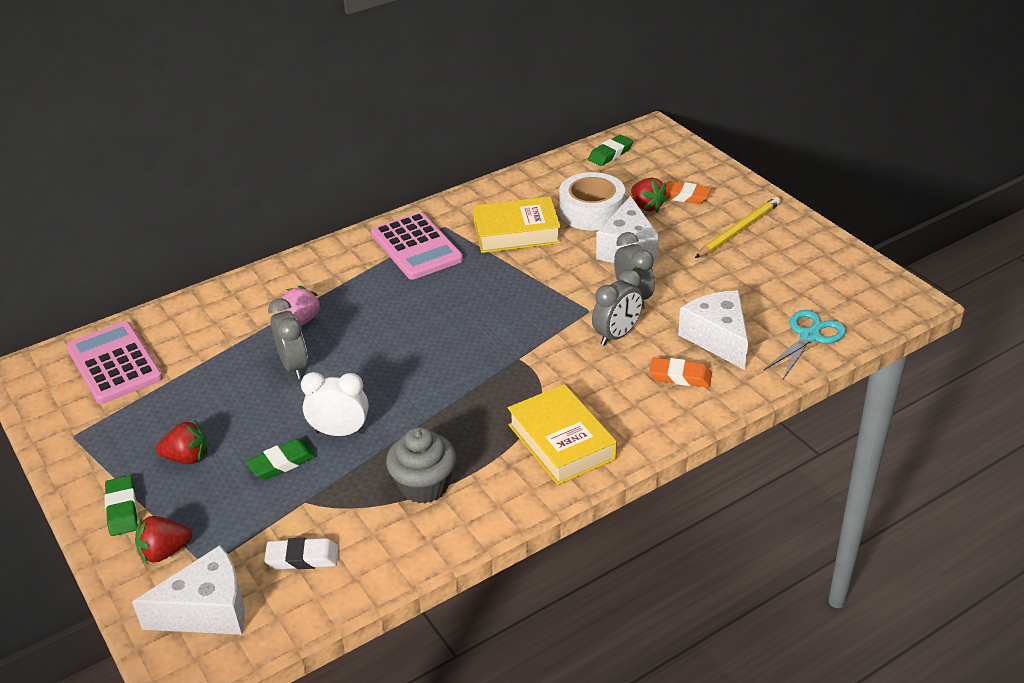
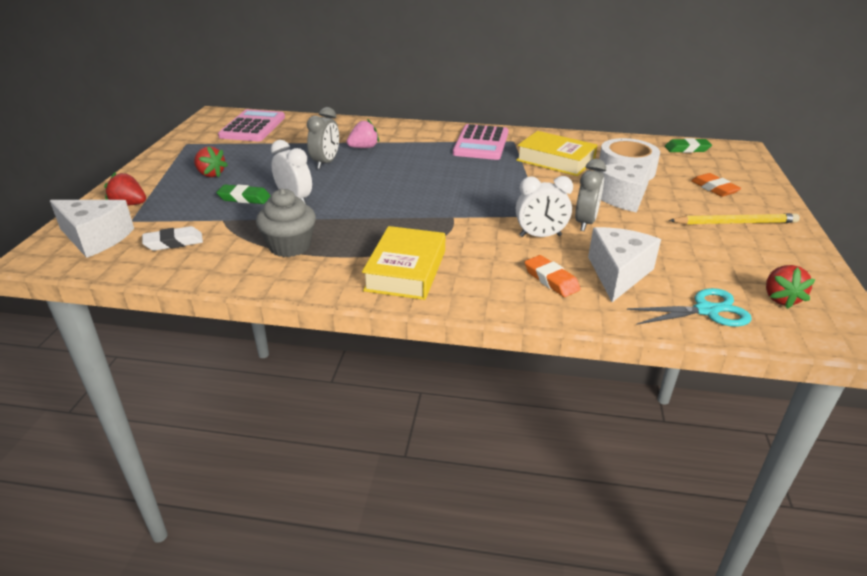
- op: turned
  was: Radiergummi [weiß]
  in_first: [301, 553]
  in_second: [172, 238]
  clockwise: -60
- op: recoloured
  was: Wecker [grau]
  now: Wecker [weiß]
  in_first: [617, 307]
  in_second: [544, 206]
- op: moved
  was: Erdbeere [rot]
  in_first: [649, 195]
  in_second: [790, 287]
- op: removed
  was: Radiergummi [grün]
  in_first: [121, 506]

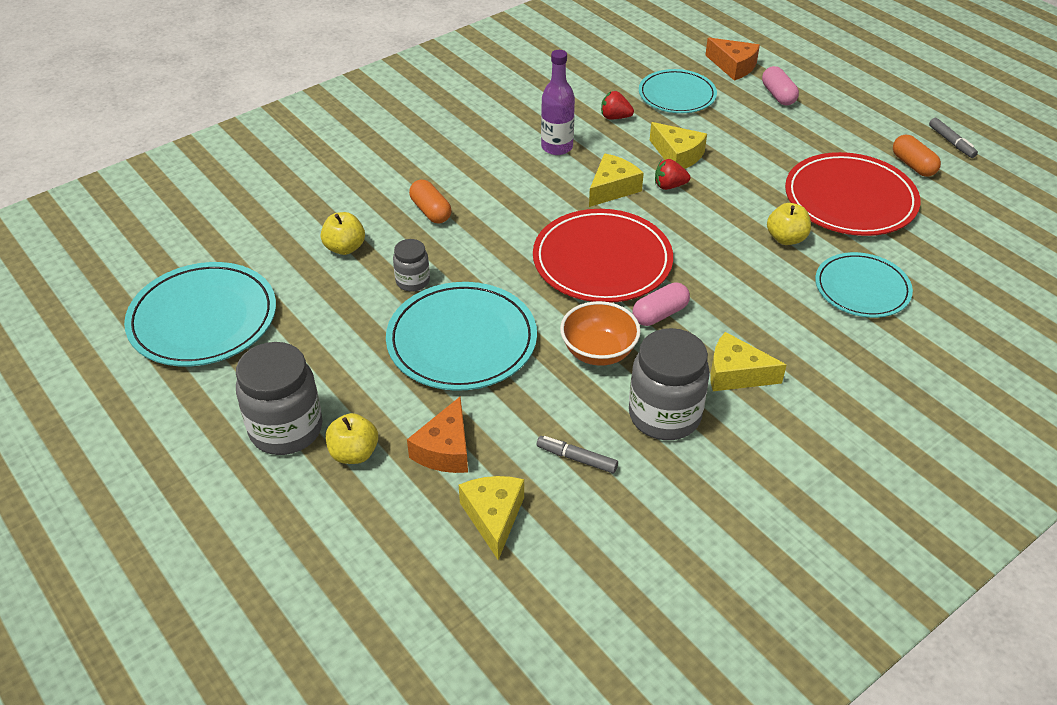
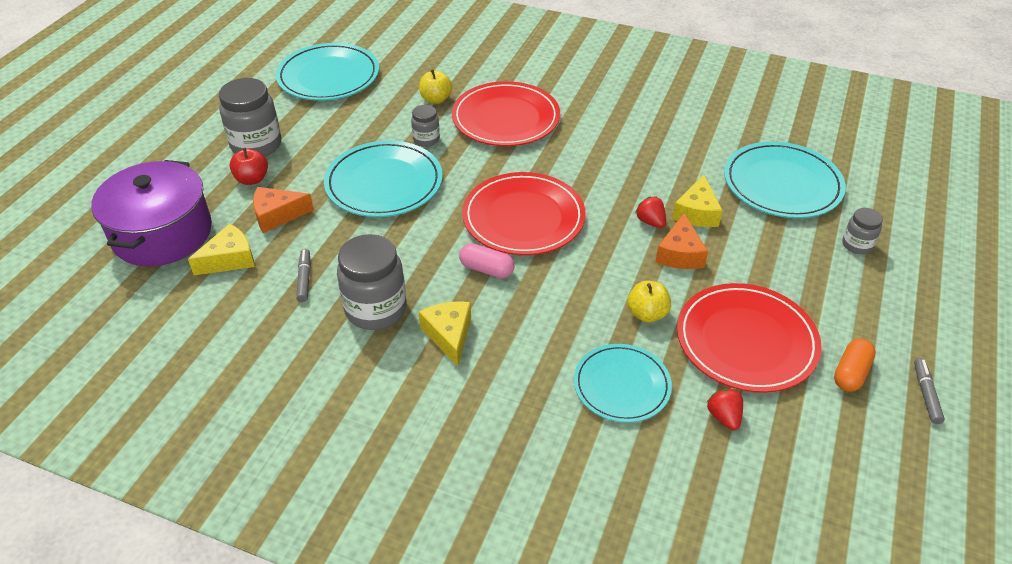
- op: added
  now: Kochtopf [lila]
  in_second: [151, 213]
- op: recoloured
  was: Apfel [gelb]
  now: Apfel [rot]
  in_first: [351, 438]
  in_second: [249, 166]
- op: replaced
  was: Kapsel [orange]
  now: Teller [rot]
  in_first: [430, 201]
  in_second: [506, 113]
- op: moved
  was: Käse [orange]
  in_first: [732, 59]
  in_second: [681, 241]
- op: moved
  was: Erdbeere [rot]
  in_first: [617, 105]
  in_second: [724, 409]
- op: resized
  was: Teller [türkis]
  in_first: [678, 91]
  in_second: [785, 179]
  ratio: 1.51
- op: replaced
  was: Kapsel [rosa]
  now: Einmachglas [grau]
  in_first: [780, 85]
  in_second: [862, 231]
- op: turned
  was: Filzstift [grau]
  in_first: [953, 138]
  in_second: [929, 391]
  clockwise: 150
- op: removed
  was: Flasche [lila]
  in_first: [558, 102]
- op: removed
  was: Schüssel [orange]
  in_first: [600, 333]
- op: removed
  was: Käse [gelb]
  in_first: [616, 180]

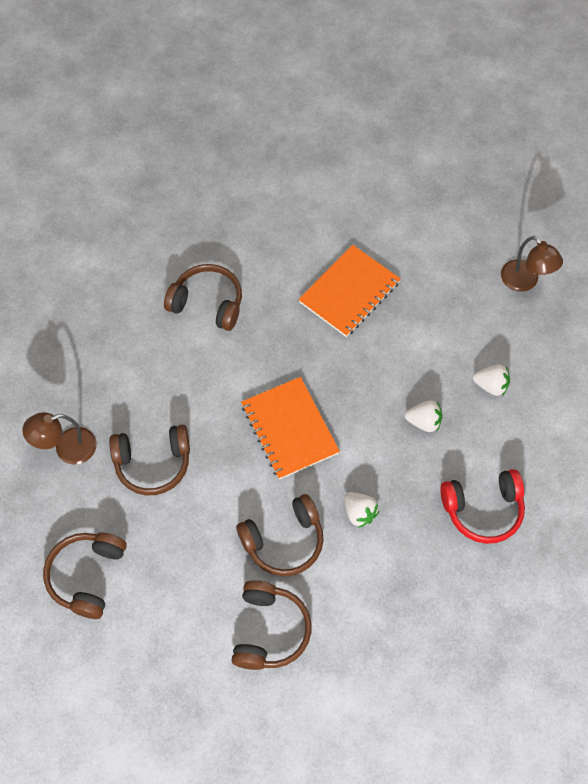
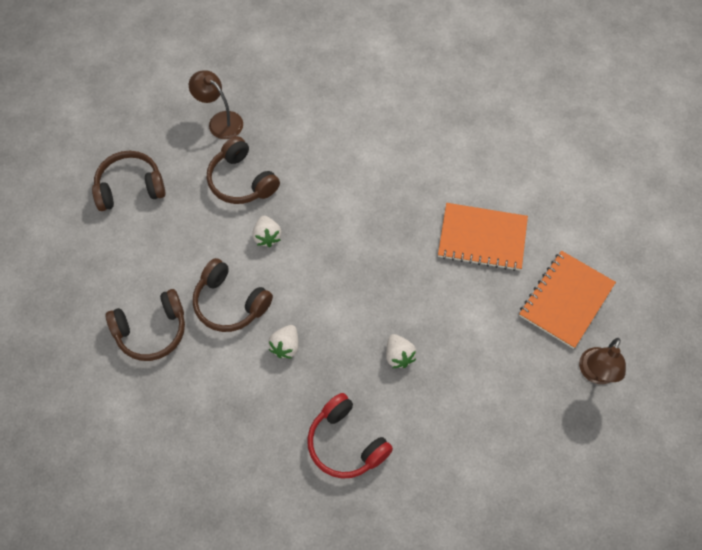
- op: moved
  was: Erdbeere [weiß]
  in_first: [491, 380]
  in_second: [267, 231]
- op: moved
  was: Notizbuch [orange]
  in_first: [290, 428]
  in_second: [567, 300]
- op: removed
  was: Kopfhörer [braun]
  in_first: [203, 297]

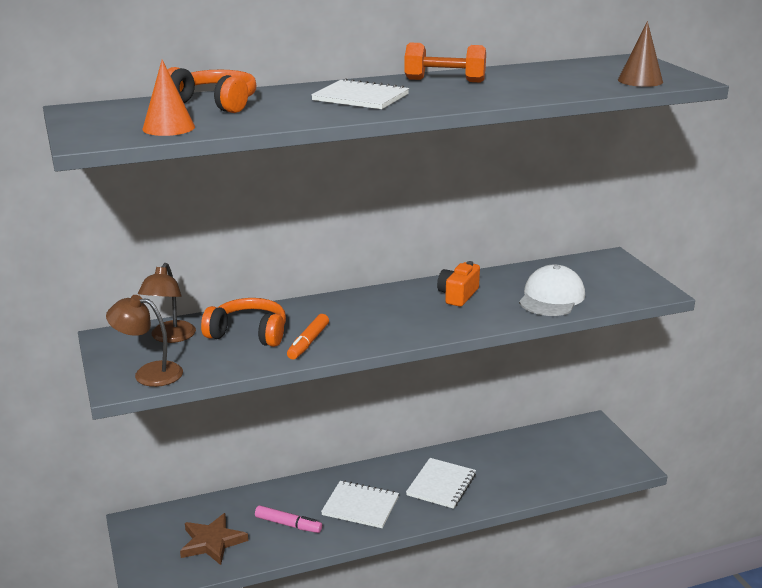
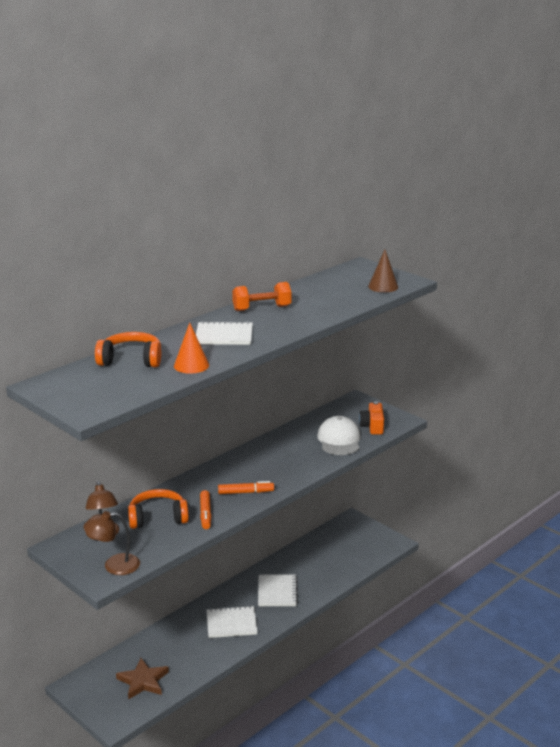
- op: moved
  was: Kegel [orange]
  in_first: [169, 97]
  in_second: [191, 348]
- op: added
  now: Filzstift [orange]
  in_second: [246, 487]
- op: moved
  was: Kamera [orange]
  in_first: [458, 284]
  in_second: [371, 418]
- op: removed
  was: Filzstift [rosa]
  in_first: [288, 519]

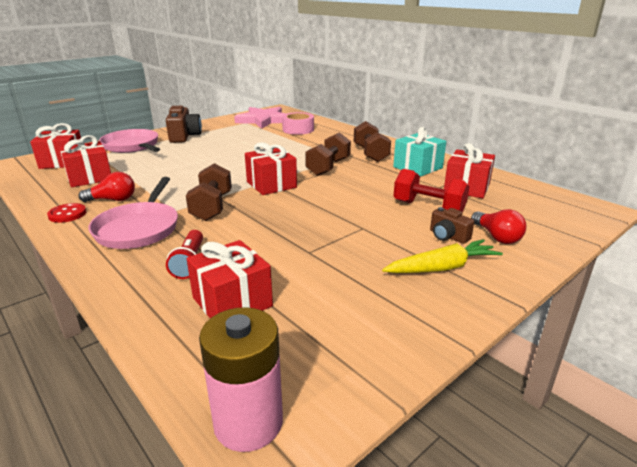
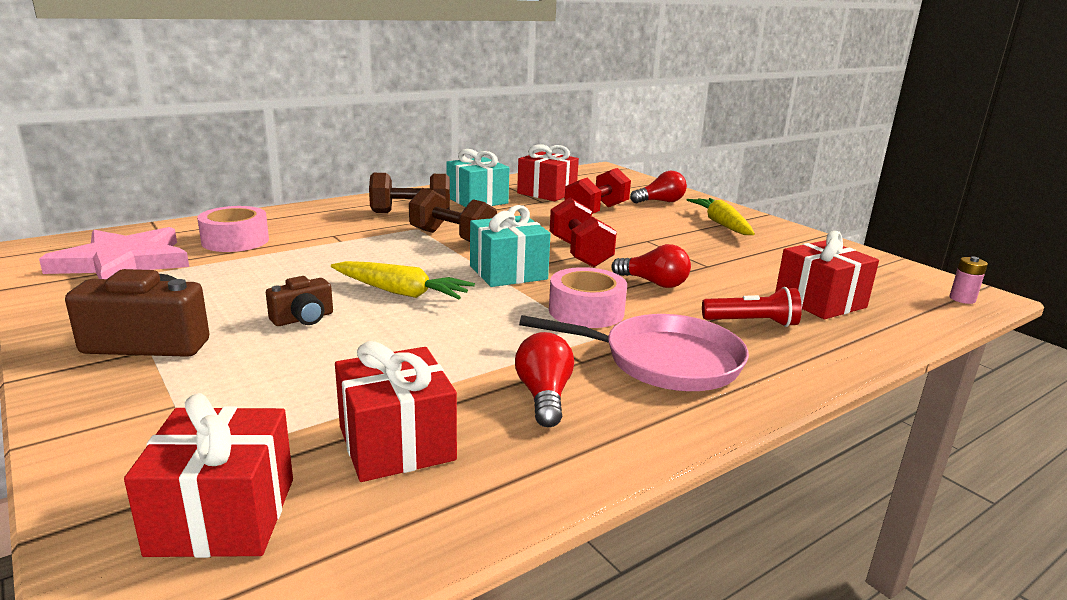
- op: moved
  was: Kamera [braun]
  in_first: [452, 225]
  in_second: [299, 301]
- op: added
  now: Karotte [gelb]
  in_second: [403, 280]
- op: recoloured
  was: Geschenk [rot]
  now: Geschenk [türkis]
  in_first: [271, 168]
  in_second: [510, 246]
- op: replaced
  was: Hantel [braun]
  now: Klebeband [rosa]
  in_first: [209, 192]
  in_second: [588, 297]
- op: added
  now: Hantel [rot]
  in_second: [583, 232]
- op: added
  now: Glühbirne [rot]
  in_second: [651, 266]
- op: resized
  was: Batterie [rosa]
  in_first: [241, 379]
  in_second: [968, 280]
  ratio: 0.46
- op: removed
  was: Knopf [rot]
  in_first: [66, 213]
- op: removed
  was: Pfanne [rosa]
  in_first: [129, 141]

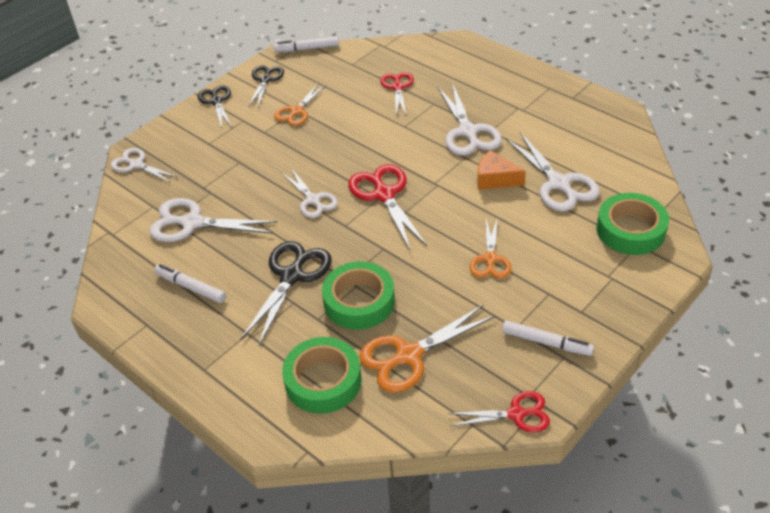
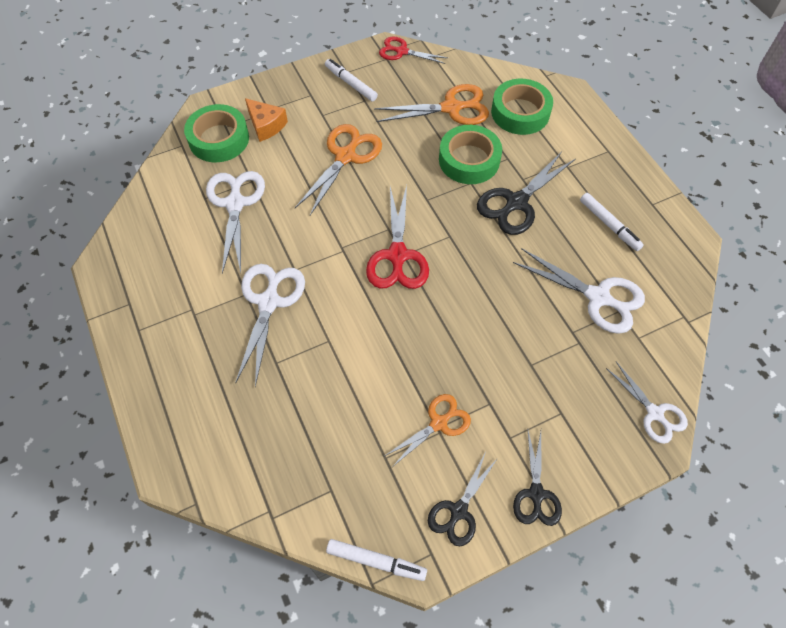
- op: moved
  was: Käse [orange]
  in_first: [501, 170]
  in_second: [266, 120]
- op: resized
  was: Schere [orange]
  in_first: [490, 248]
  in_second: [338, 169]
  ratio: 1.56
- op: removed
  was: Schere [weiß]
  in_first: [309, 193]
- op: removed
  was: Schere [rot]
  in_first: [397, 93]

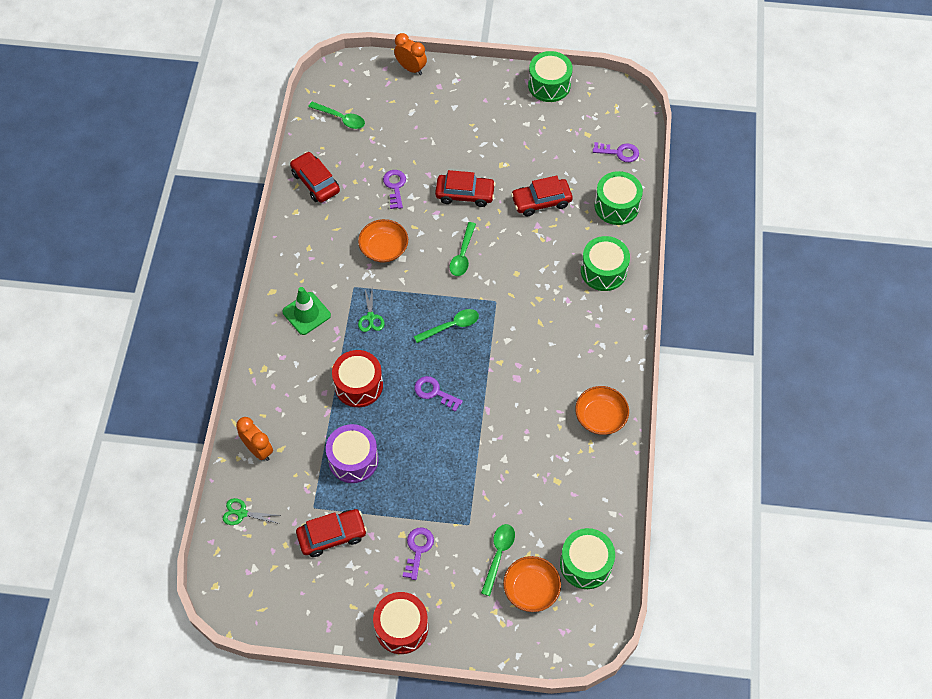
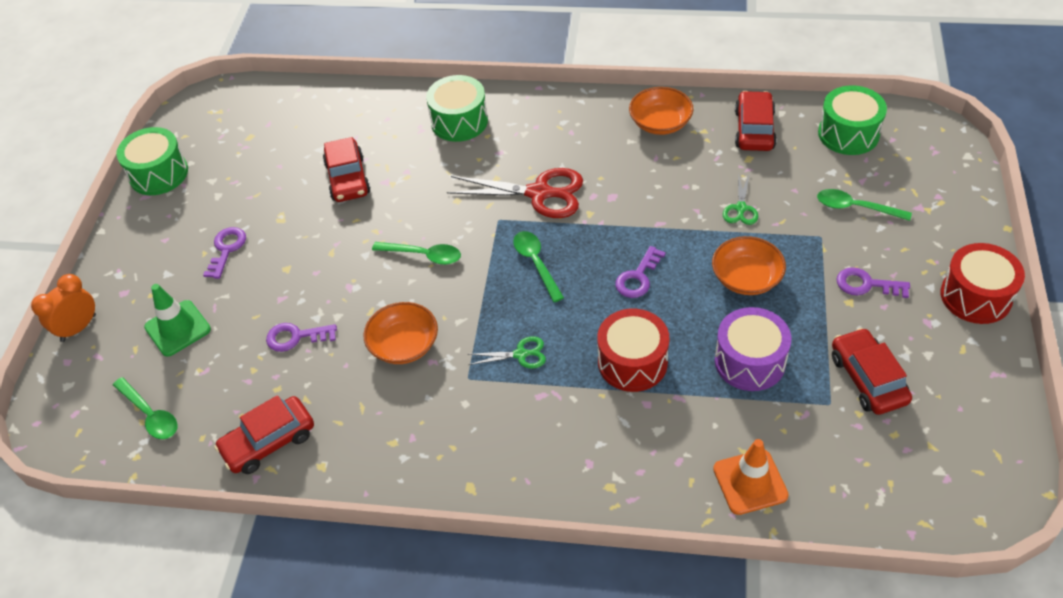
- op: turned
  was: Löffel [grün]
  in_first: [336, 115]
  in_second: [145, 408]
  clockwise: 105
- op: moved
  was: Leitkegel [grün]
  in_first: [307, 311]
  in_second: [177, 320]
- op: moved
  was: Schlüssel [lila]
  in_first: [616, 152]
  in_second: [224, 253]
- op: added
  now: Schere [rot]
  in_second: [515, 193]
- op: moved
  was: Schüssel [orange]
  in_first: [532, 584]
  in_second: [749, 265]
- op: replaced
  was: Wecker [orange]
  now: Leitkegel [orange]
  in_first: [254, 439]
  in_second: [751, 477]
- op: moved
  was: Schere [grün]
  in_first: [252, 511]
  in_second: [740, 199]
- op: moved
  was: Auto [rot]
  in_first: [465, 188]
  in_second: [756, 121]
- op: removed
  was: Trommel [grün]
  in_first: [618, 198]

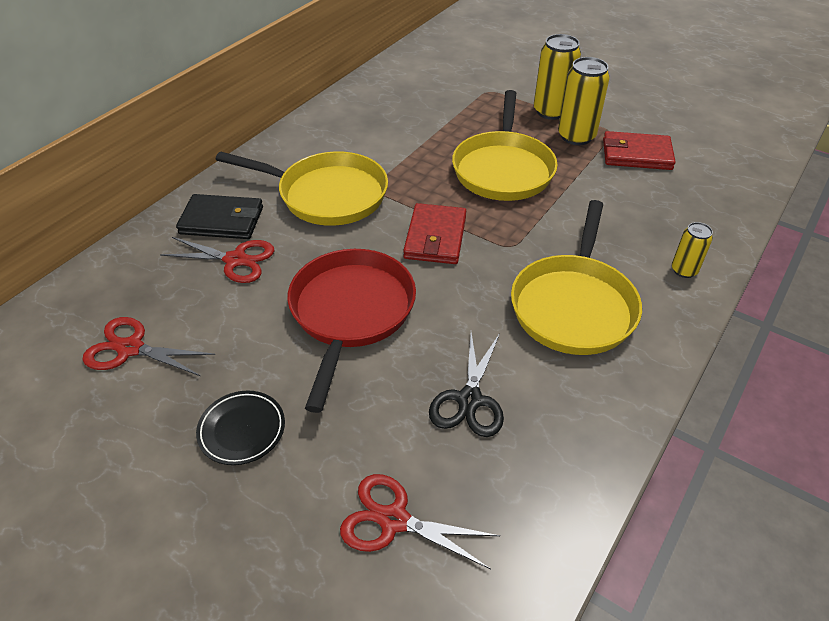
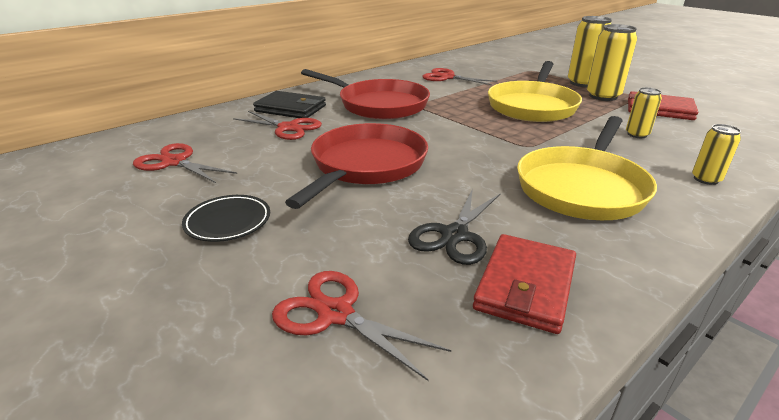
- op: recoloured
  was: Pfanne [gelb]
  now: Pfanne [rot]
  in_first: [302, 188]
  in_second: [365, 94]
- op: added
  now: Schere [rot]
  in_second: [459, 76]
- op: moved
  was: Geldbörse [rot]
  in_first: [434, 233]
  in_second: [524, 284]
- op: added
  now: Dose [gelb]
  in_second: [644, 112]

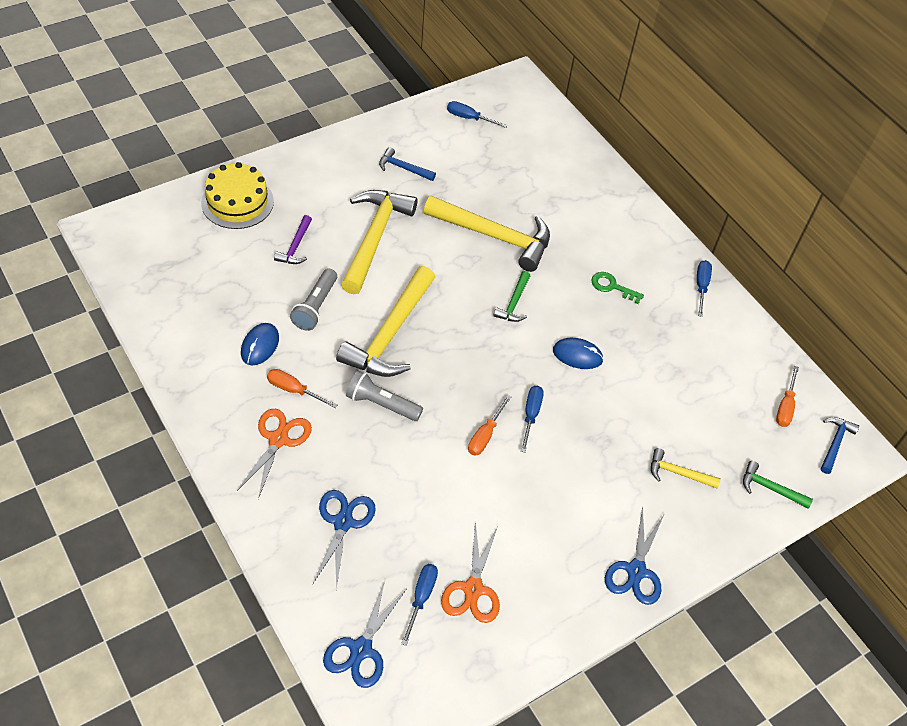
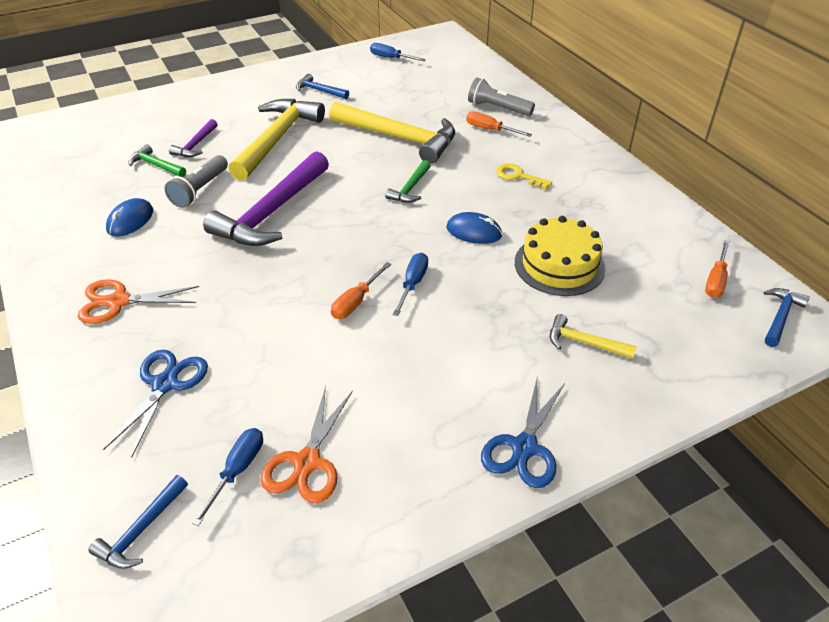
- op: turned
  was: Schere [orange]
  in_first: [274, 454]
  in_second: [138, 301]
  clockwise: -120
- op: replaced
  was: Schere [blau]
  now: Hammer [blau]
  in_first: [364, 634]
  in_second: [138, 522]
- op: moved
  was: Hammer [grün]
  in_first: [778, 484]
  in_second: [157, 160]
- op: recoloured
  was: Hammer [gelb]
  now: Hammer [lila]
  in_first: [385, 321]
  in_second: [266, 198]
- op: moved
  was: Schraubenzieher [orange]
  in_first: [302, 388]
  in_second: [499, 124]
- op: moved
  was: Taschenlampe [grau]
  in_first: [384, 395]
  in_second: [501, 97]
- op: recoloured
  was: Schlüssel [grün]
  now: Schlüssel [gelb]
  in_first: [617, 288]
  in_second: [524, 176]
- op: moved
  was: Kuchen [gelb]
  in_first: [237, 195]
  in_second: [560, 256]
- op: removed
  was: Schraubenzieher [blau]
  in_first: [704, 288]

